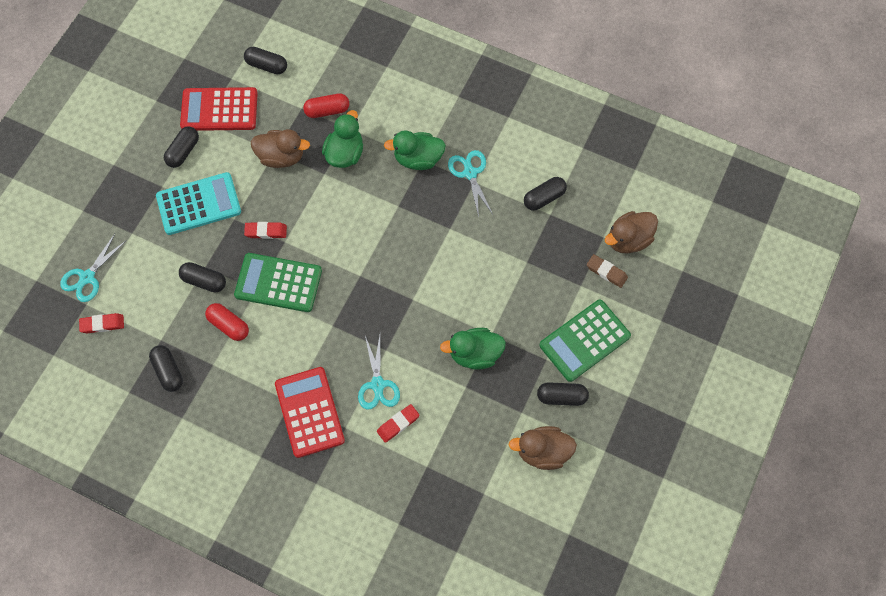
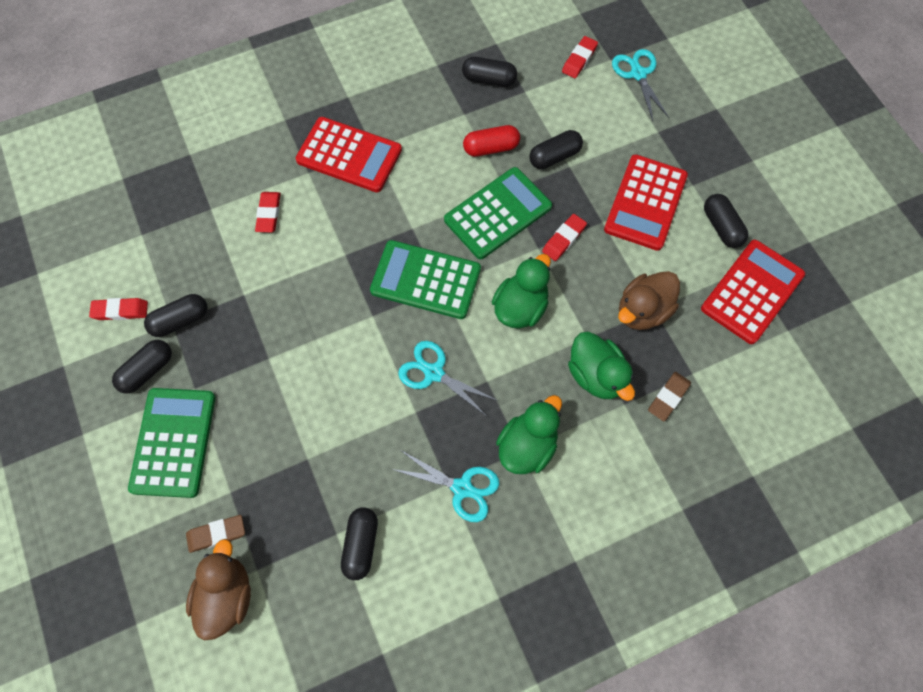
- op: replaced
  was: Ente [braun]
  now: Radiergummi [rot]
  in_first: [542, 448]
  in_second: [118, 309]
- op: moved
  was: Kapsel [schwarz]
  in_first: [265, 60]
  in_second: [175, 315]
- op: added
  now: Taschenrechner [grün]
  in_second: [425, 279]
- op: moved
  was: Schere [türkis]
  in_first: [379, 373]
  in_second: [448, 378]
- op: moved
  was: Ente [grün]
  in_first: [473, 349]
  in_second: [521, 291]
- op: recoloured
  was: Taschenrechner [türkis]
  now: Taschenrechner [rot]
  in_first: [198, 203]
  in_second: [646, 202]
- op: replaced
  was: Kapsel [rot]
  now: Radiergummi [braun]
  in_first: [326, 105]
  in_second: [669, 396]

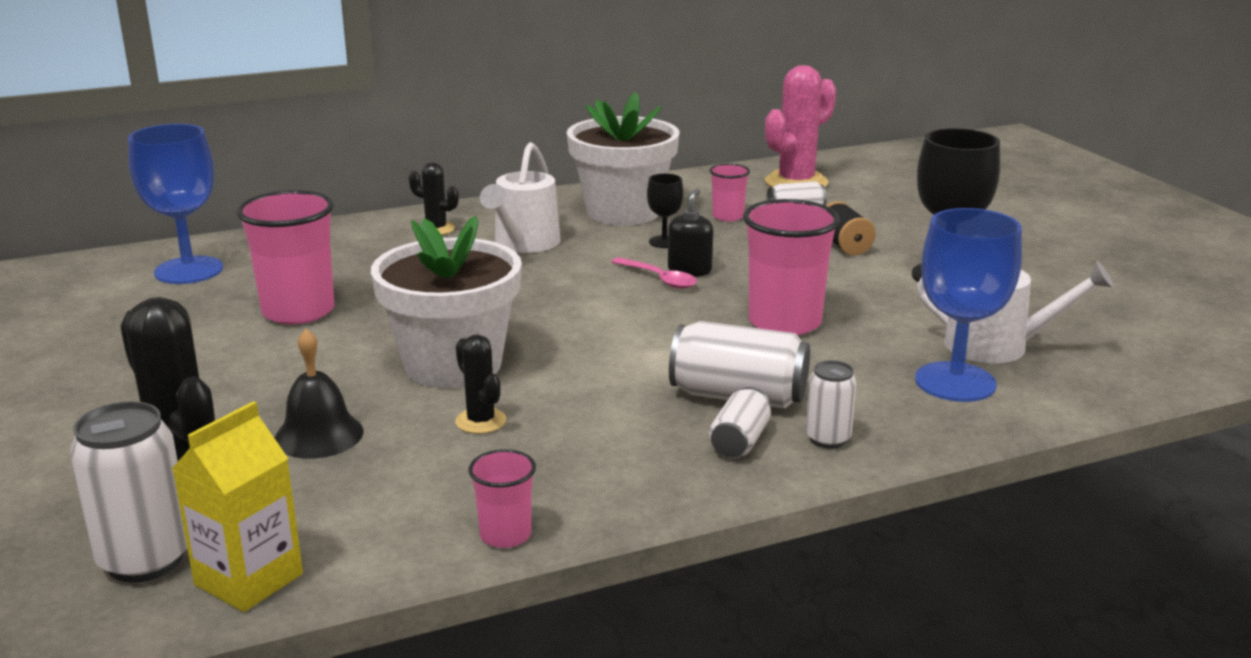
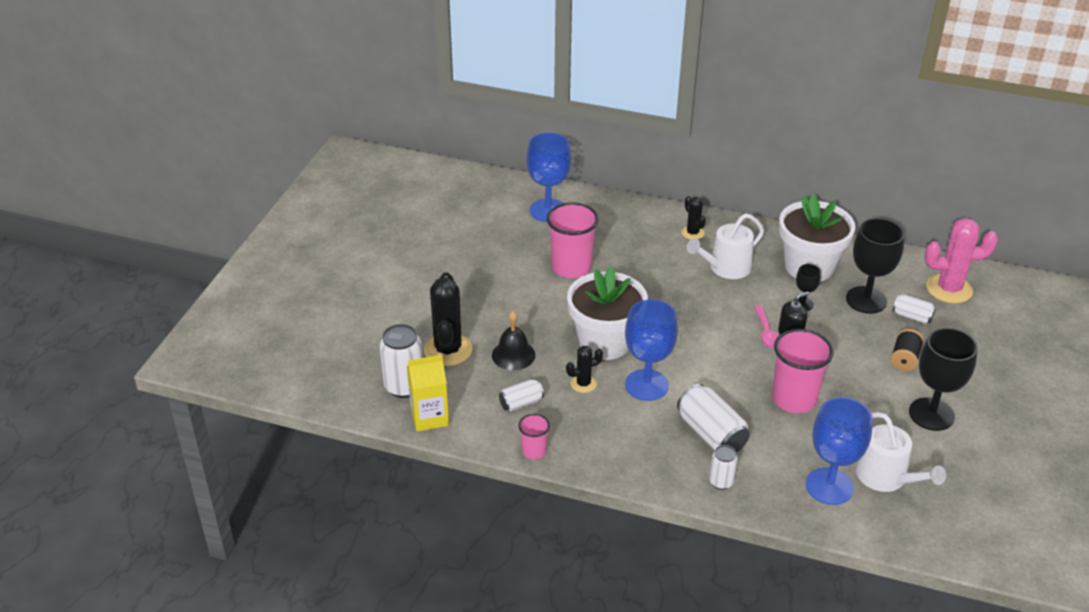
- op: moved
  was: Dose [weiß]
  in_first: [740, 422]
  in_second: [521, 395]
- op: turned
  was: Kaktus [schwarz]
  in_first: [480, 384]
  in_second: [584, 369]
  clockwise: 60
- op: added
  now: Kelch [blau]
  in_second: [651, 350]
- op: replaced
  was: Becher [rosa]
  now: Kelch [schwarz]
  in_first: [730, 192]
  in_second: [875, 266]

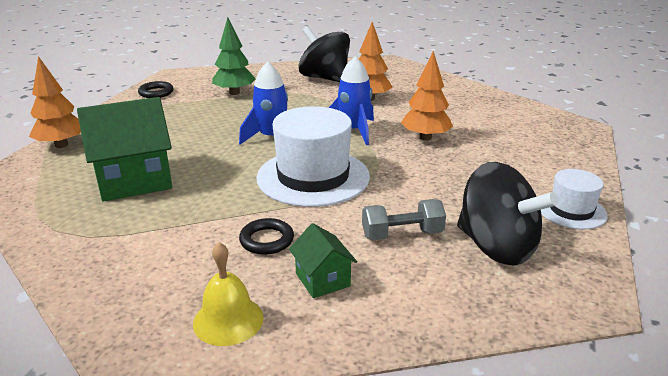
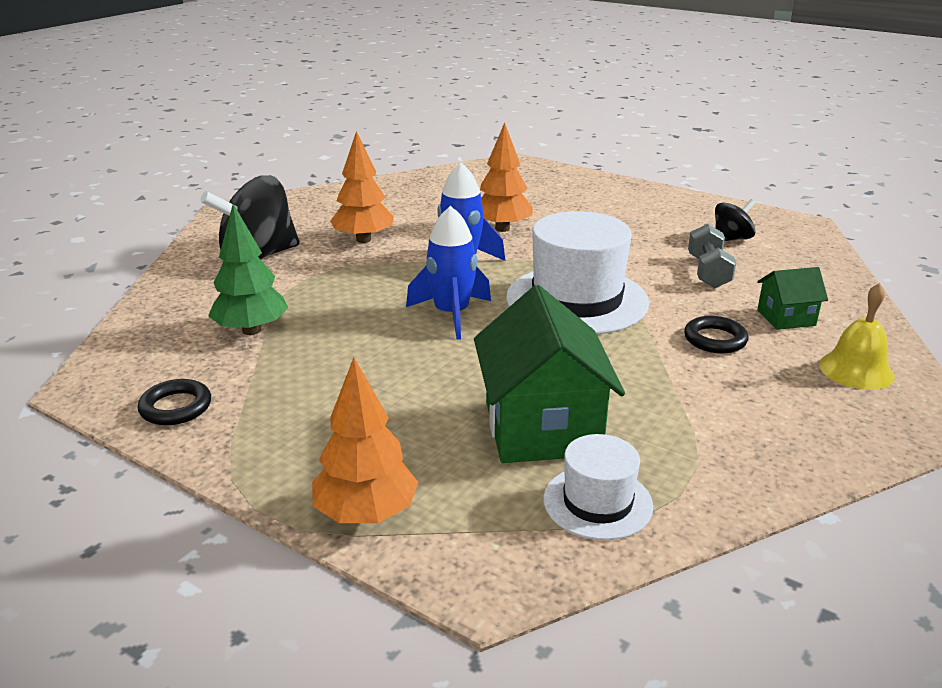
- op: moved
  was: Hut [weiß]
  in_first: [574, 199]
  in_second: [598, 487]
- op: resized
  was: Kreisel [schwarz]
  in_first: [508, 214]
  in_second: [735, 220]
  ratio: 0.52

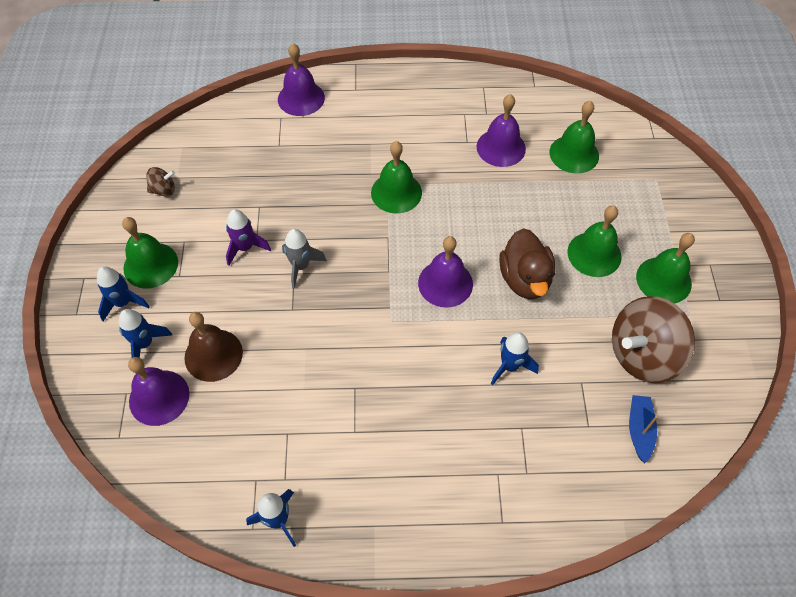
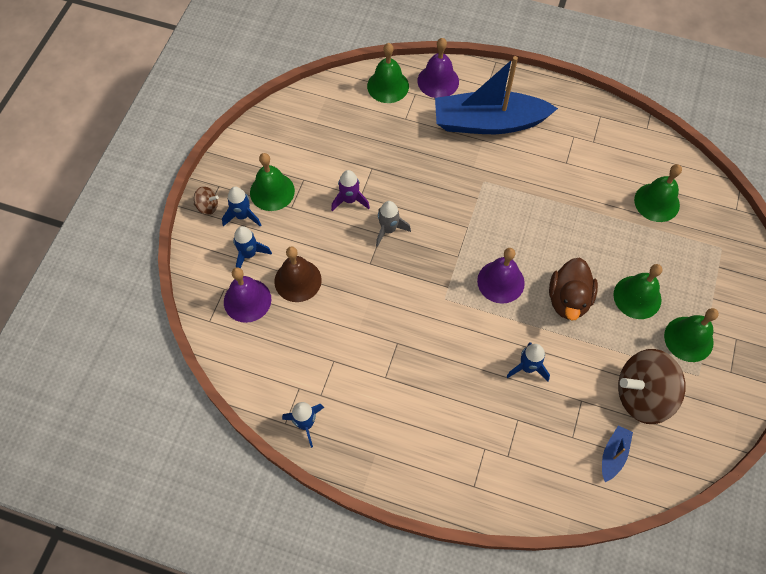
- op: moved
  was: Kreisel [braun]
  in_first: [160, 182]
  in_second: [206, 200]
- op: moved
  was: Glocke [grün]
  in_first: [396, 177]
  in_second: [388, 73]
- op: added
  now: Boot [blau]
  in_second: [496, 95]
- op: removed
  was: Glocke [lila]
  in_first: [501, 130]

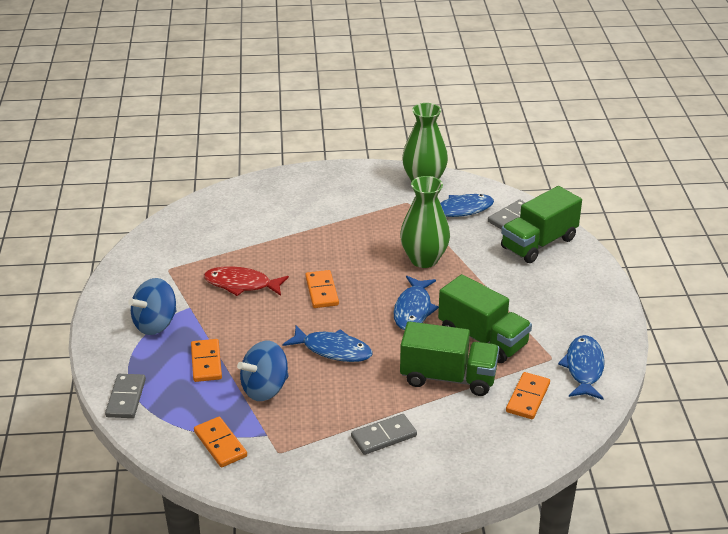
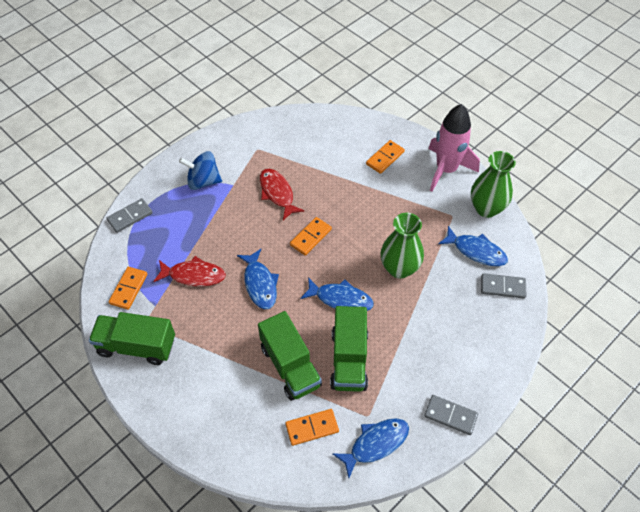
- op: moved
  was: Lastwagen [grün]
  in_first: [541, 224]
  in_second: [132, 338]
- op: replaced
  was: Kreisel [blau]
  now: Fisch [rot]
  in_first: [263, 371]
  in_second: [189, 271]
- op: turned
  was: Fisch [blau]
  in_first: [416, 303]
  in_second: [337, 294]
  clockwise: -135
- op: moved
  was: Dominostein [orange]
  in_first: [206, 360]
  in_second: [385, 157]
- op: moved
  was: Dominostein [grau]
  in_first: [384, 434]
  in_second: [451, 415]
- op: added
  now: Rakete [rosa]
  in_second: [454, 148]

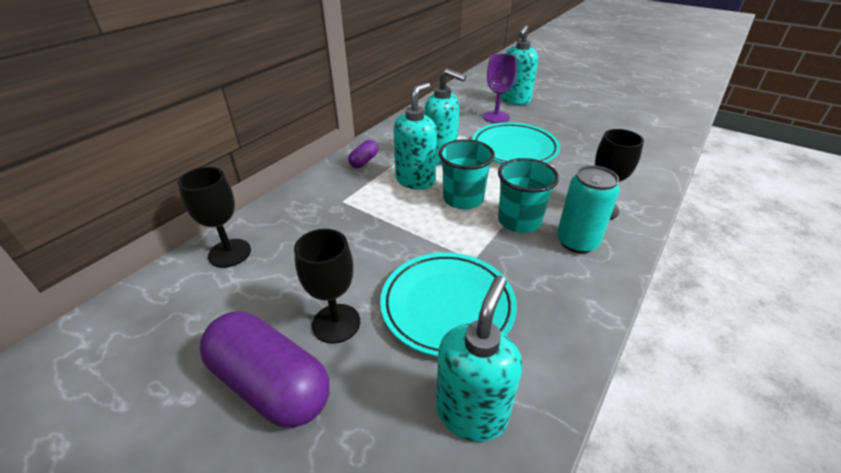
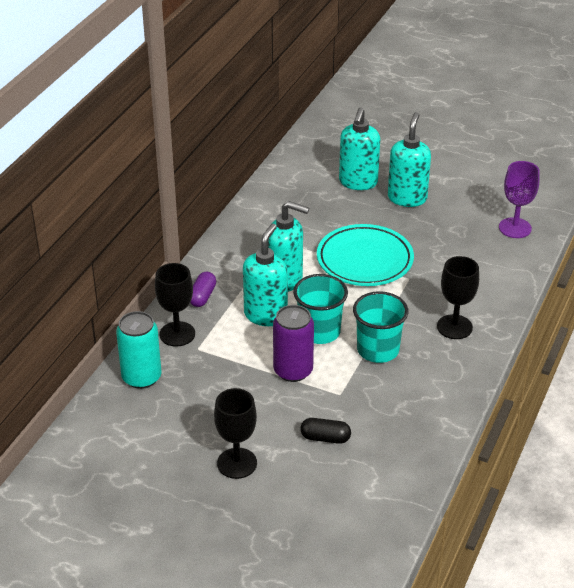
- op: moved
  was: Dose [türkis]
  in_first: [588, 209]
  in_second: [139, 350]
- op: moved
  was: Kelch [schwarz]
  in_first: [214, 217]
  in_second: [175, 305]
- op: added
  now: Dose [lila]
  in_second: [293, 343]
- op: replaced
  was: Teller [türkis]
  now: Kapsel [schwarz]
  in_first: [448, 304]
  in_second: [326, 431]
- op: moved
  was: Seifenspender [türkis]
  in_first: [479, 359]
  in_second: [409, 159]
- op: moved
  was: Kelch [lila]
  in_first: [500, 88]
  in_second: [519, 199]
- op: removed
  was: Kapsel [lila]
  in_first: [264, 370]

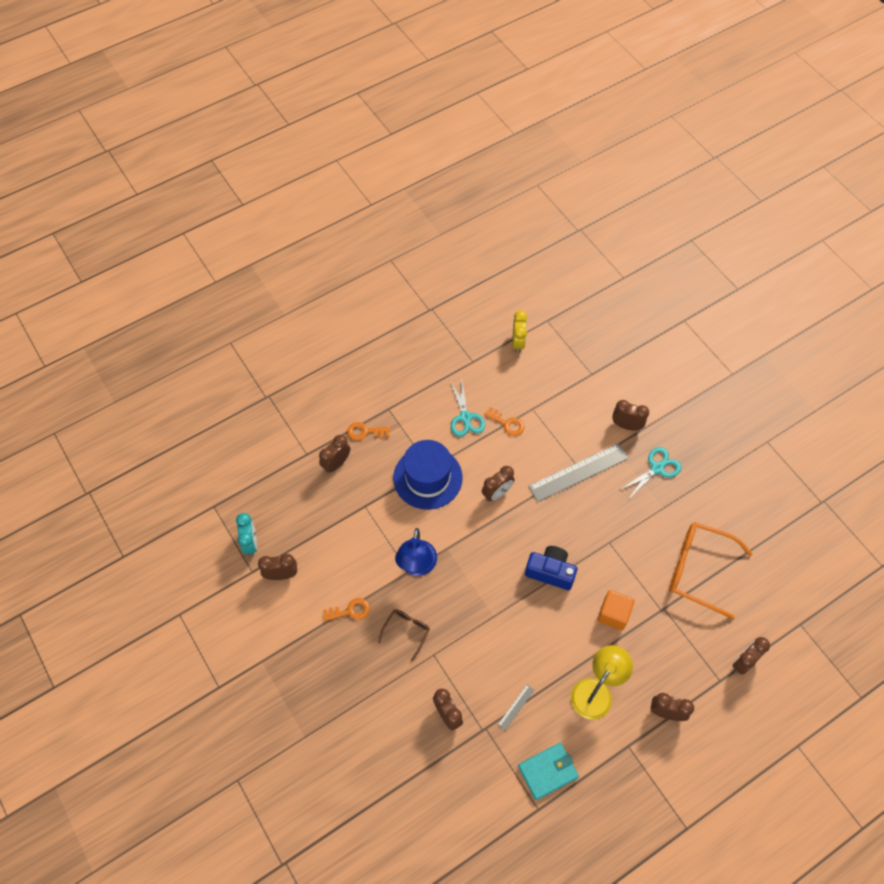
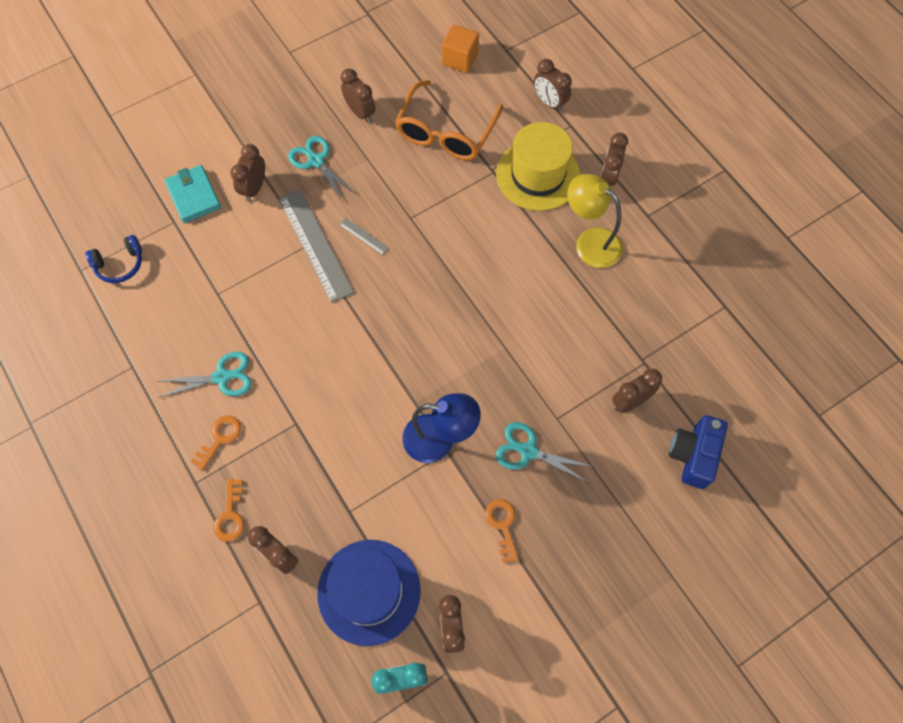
- op: added
  now: Kopfhörer [blau]
  in_second: [114, 259]
- op: moved
  was: Geldbörse [türkis]
  in_first: [548, 771]
  in_second: [192, 194]
- op: moved
  was: Schlüssel [orange]
  in_first: [504, 421]
  in_second: [216, 443]
- op: moved
  was: Hut [blau]
  in_first: [428, 475]
  in_second: [369, 593]
- op: moved
  was: Lineal [grau]
  in_first: [516, 707]
  in_second: [364, 236]
- op: moved
  was: Wecker [braun]
  in_first: [498, 484]
  in_second: [358, 96]
- op: moved
  was: Kubus [orange]
  in_first: [616, 610]
  in_second: [460, 49]
- op: added
  now: Hut [gelb]
  in_second: [538, 166]
- op: replaced
  was: Brille [braun]
  now: Schere [türkis]
  in_first: [404, 635]
  in_second: [545, 452]
- op: moved
  was: Kamera [blau]
  in_first: [551, 568]
  in_second: [698, 452]
- op: removed
  was: Wecker [gelb]
  in_first: [520, 331]

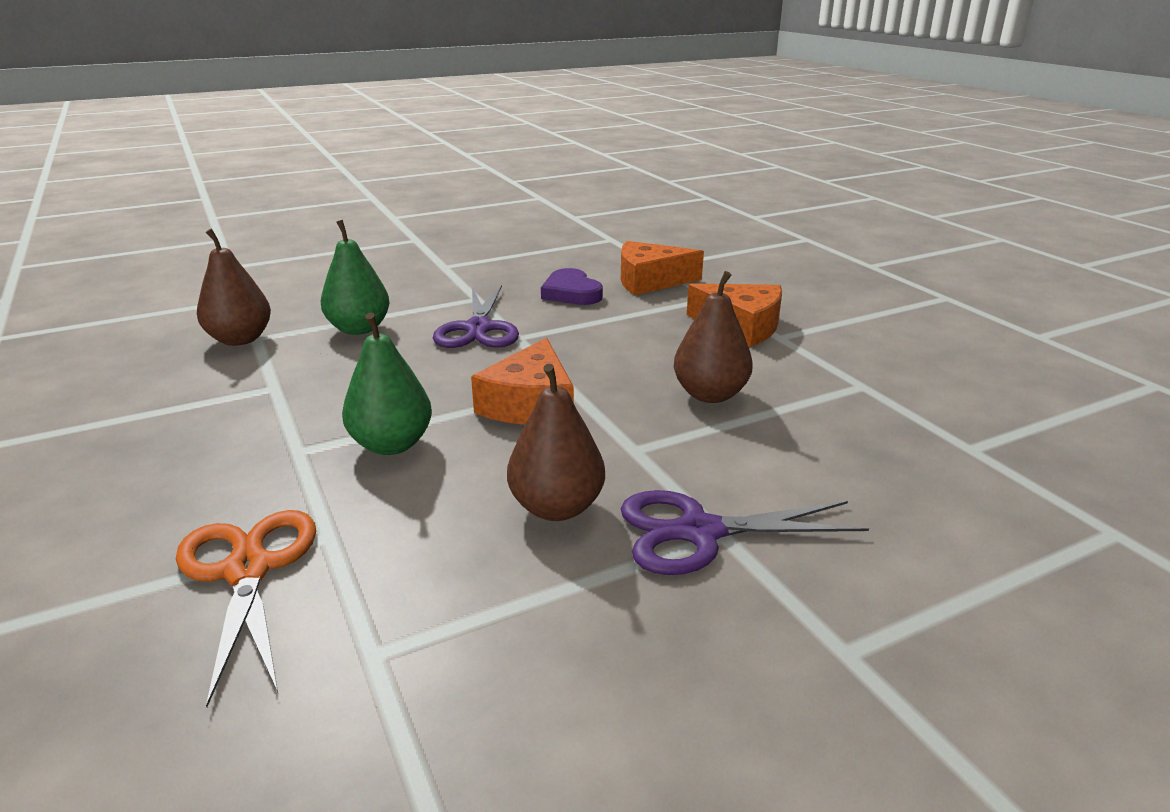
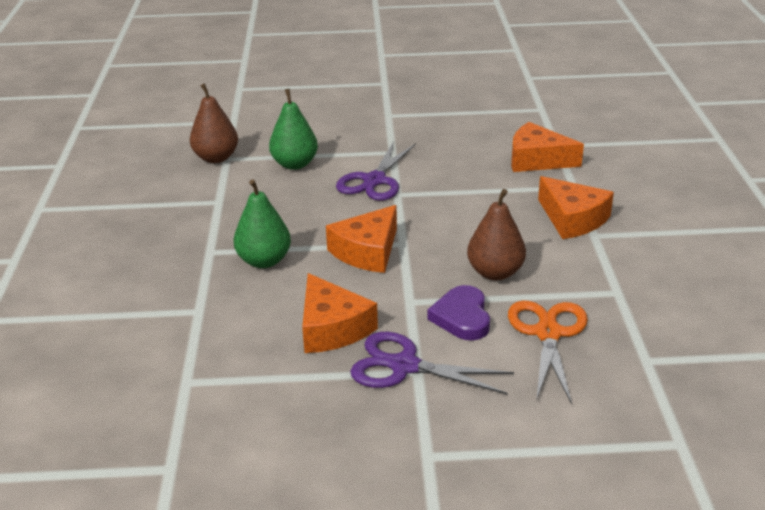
- op: replaced
  was: Birne [braun]
  now: Käse [orange]
  in_first: [556, 442]
  in_second: [340, 313]
- op: moved
  was: Herz [lila]
  in_first: [572, 286]
  in_second: [458, 313]
- op: moved
  was: Schere [orange]
  in_first: [246, 608]
  in_second: [548, 352]

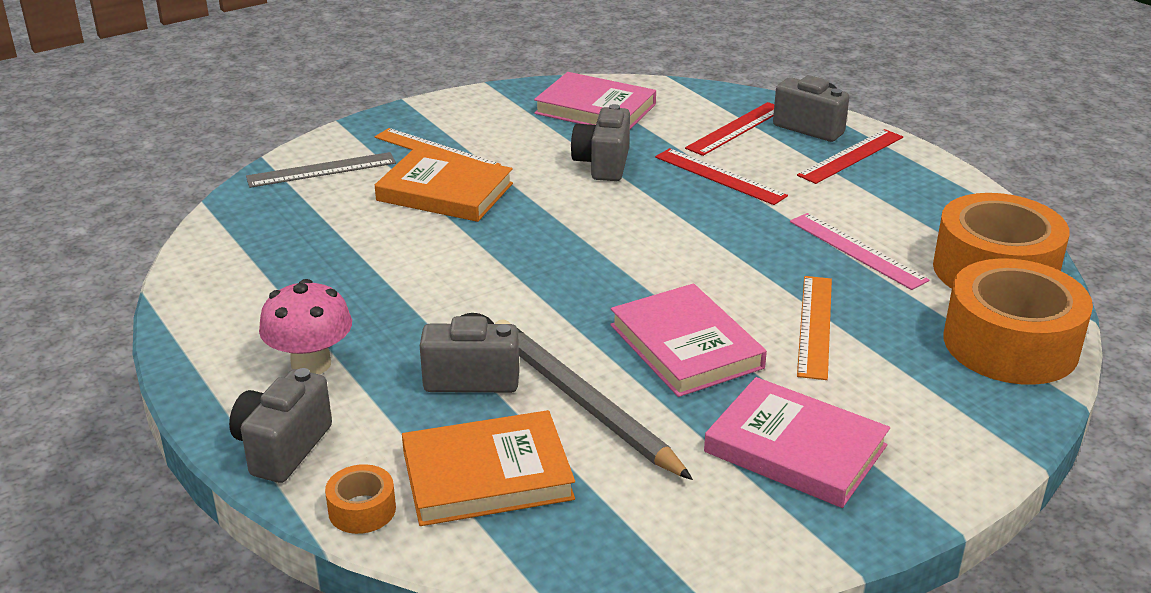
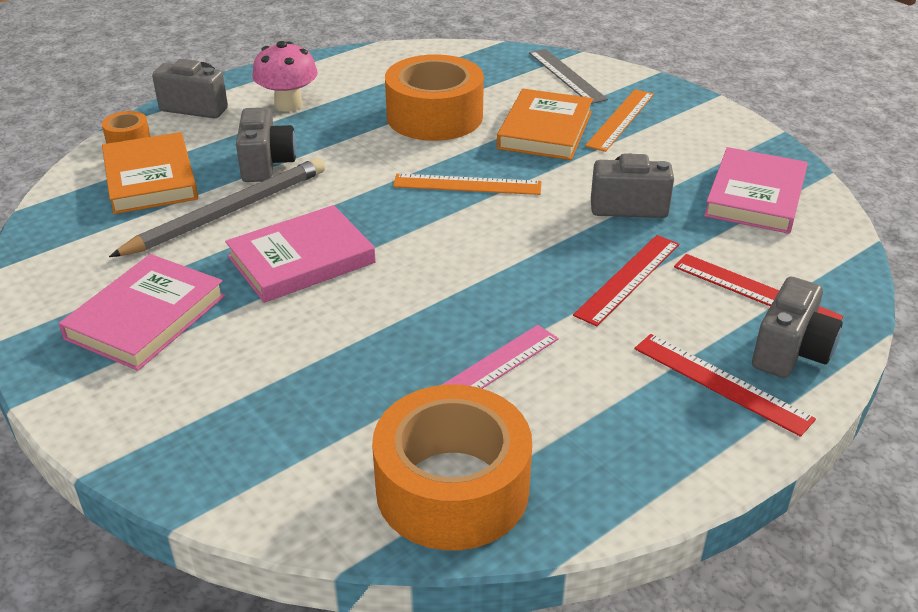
- op: moved
  was: Klebeband [orange]
  in_first: [1018, 321]
  in_second: [434, 97]
- op: moved
  was: Lineal [orange]
  in_first: [814, 328]
  in_second: [467, 184]

